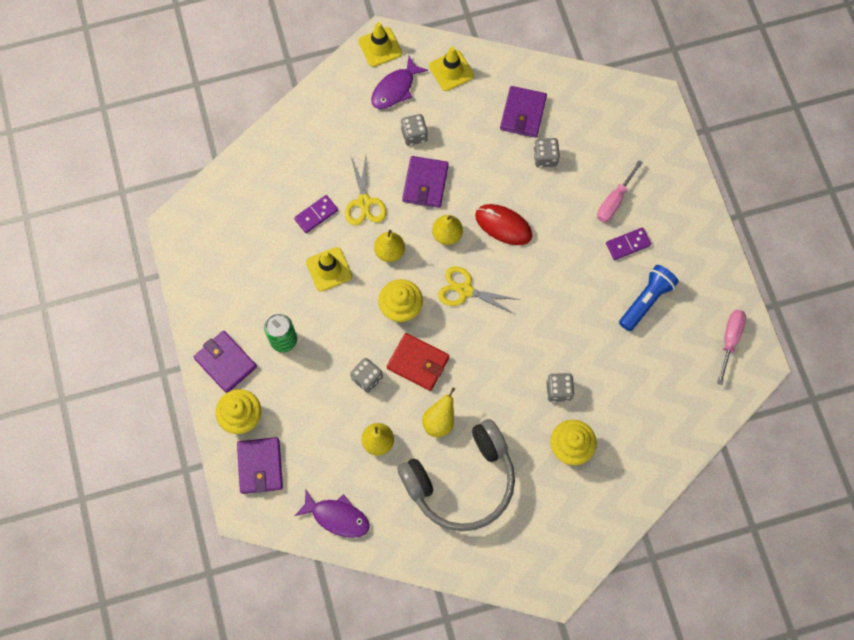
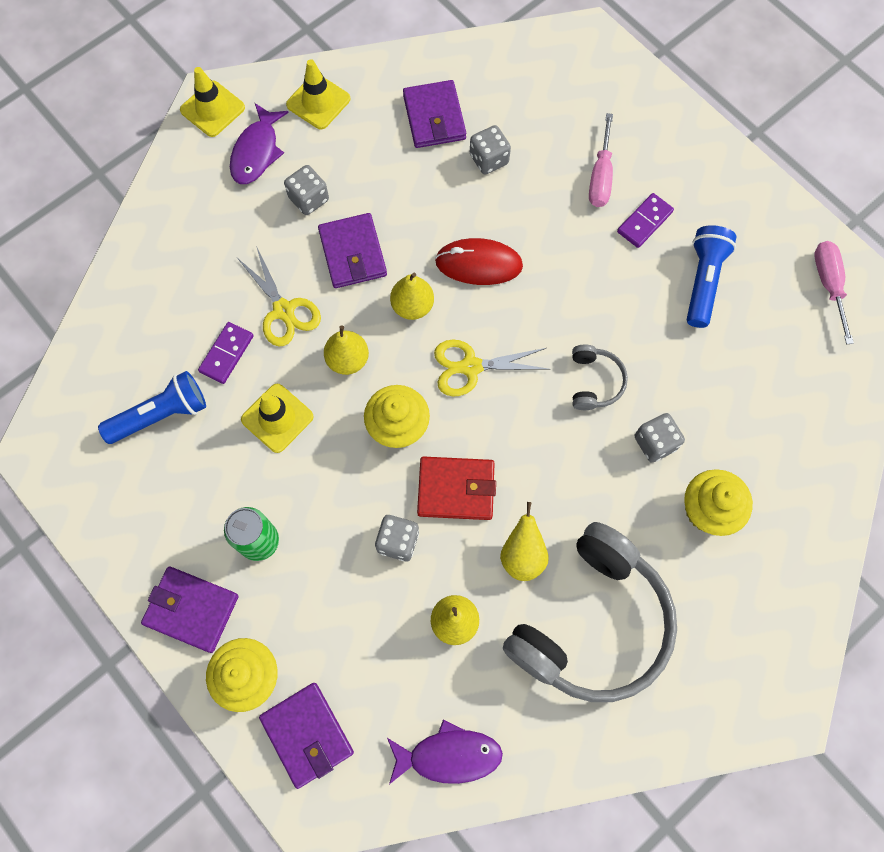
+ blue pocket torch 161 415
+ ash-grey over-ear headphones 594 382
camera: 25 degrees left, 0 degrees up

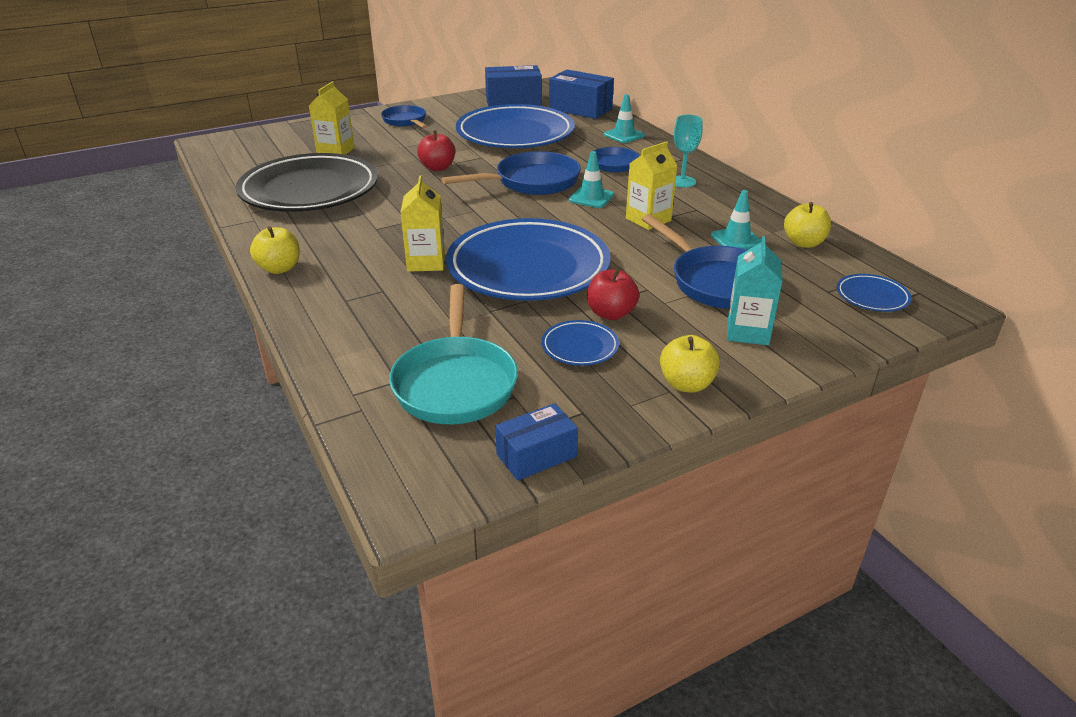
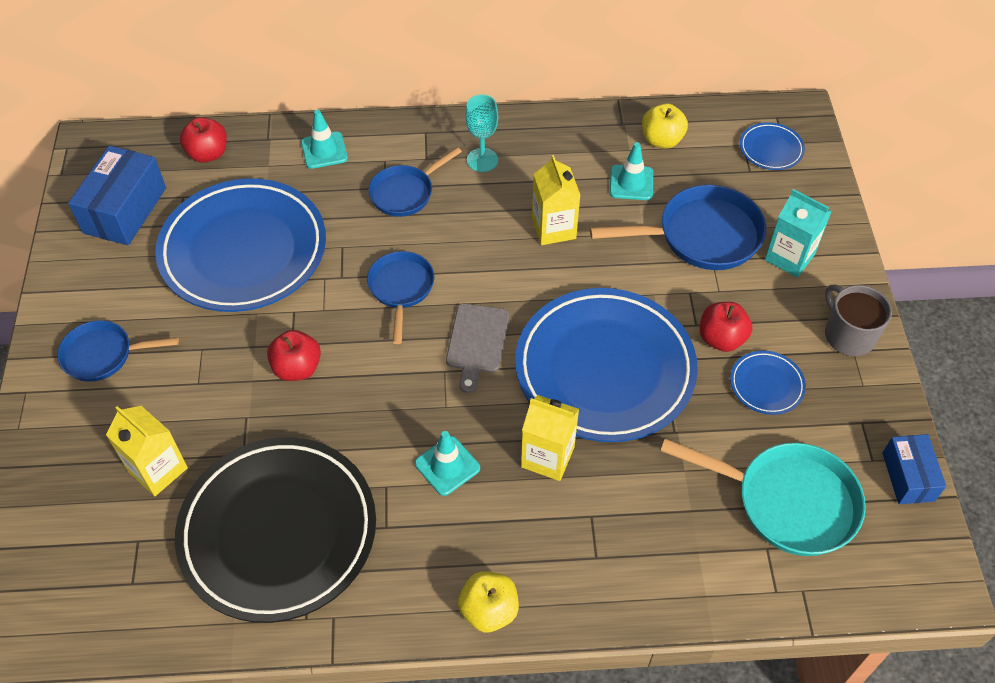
~ blue box 580 109 to scarlet apple 208 154
~ blue frying pan 532 182 = 401 289 x0.63
~ teal road cone 591 197 to 447 466
+ ash-grey bread board 477 342
~ yellow apple 686 384 to ash-grey mug 848 335
camera: 65 degrees left, 20 degrees up

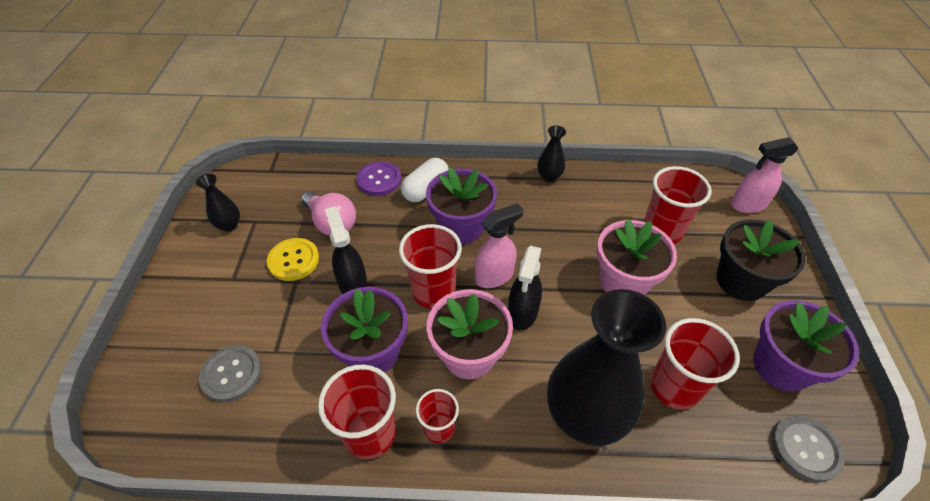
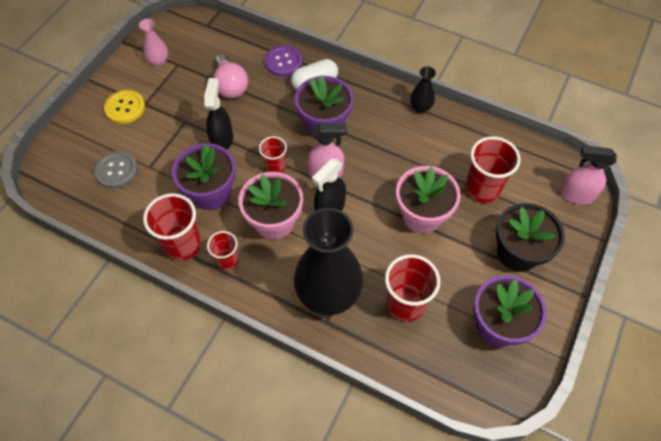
~ yellow button 293 260 to 125 108
~ black tall vase 229 225 to rose-pink tall vase 159 61
~ scarlet beaker 433 291 = 275 167 x0.59
- ash-grey button 805 448
camera: 25 degrees right, 10 degrees up

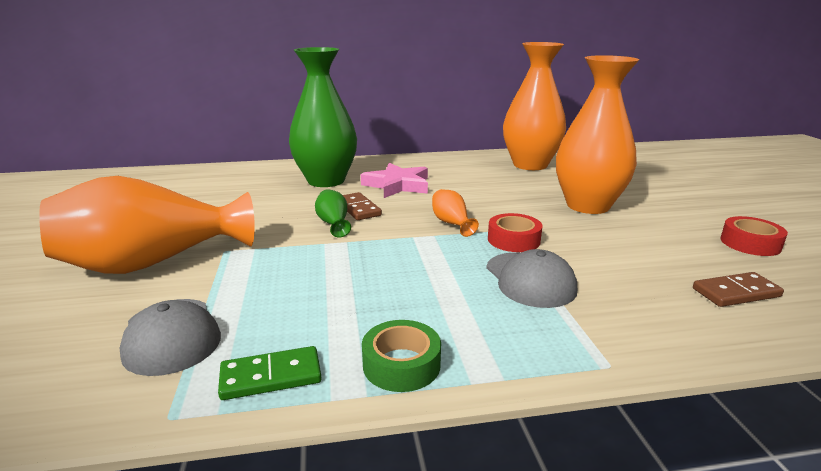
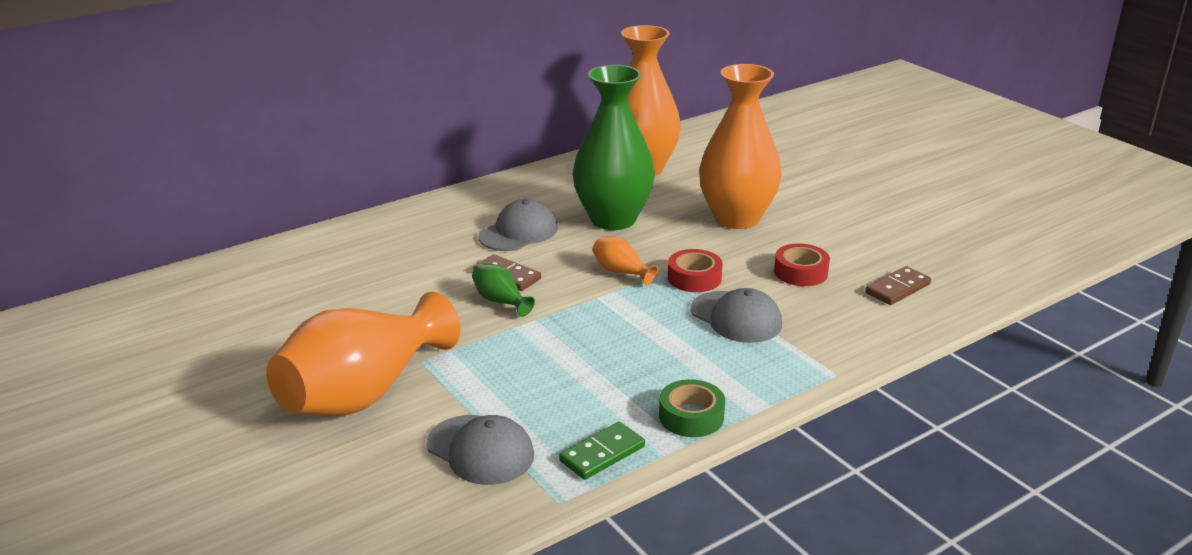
~ rose-pink star shape 397 185 to ash-grey peaked cap 518 232
~ green tall vase 326 181 to 613 219
~ scarlet tape 750 243 to 800 272
camera: 25 degrees left, 5 degrees up

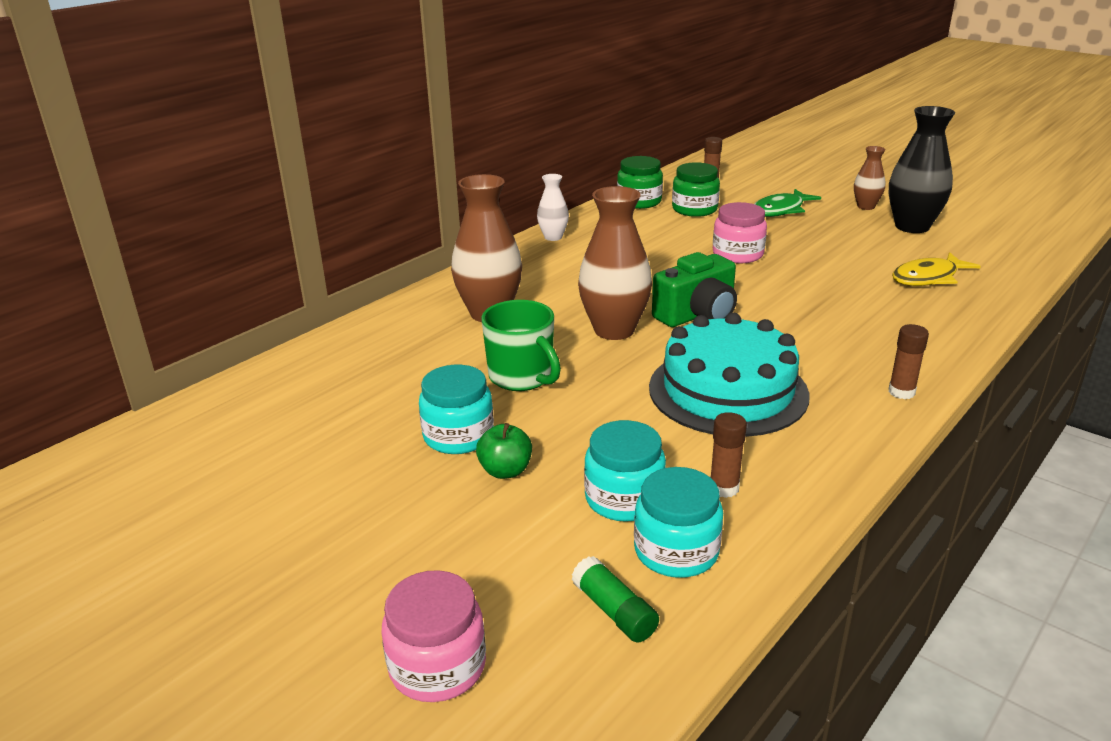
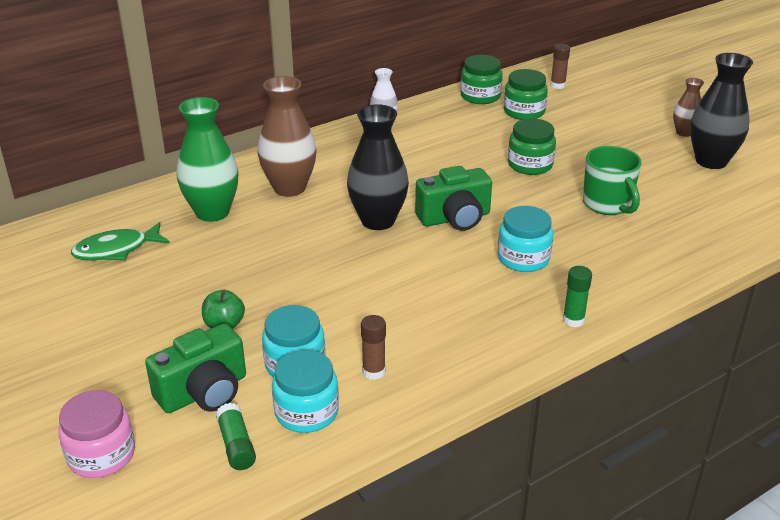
~ green fish 780 210 to 116 250
+ green compact camera 204 392
+ green tall vase 212 212
~ dark brown tall vase 614 330 to black tall vase 378 220
~ teal jar 458 436 to 523 258
~ rose-pink jar 737 254 to green jar 530 165
~ dark brown glue stick 901 392 to green glue stick 573 320
~ green mug 522 377 to 608 204
- teal gateau 728 391
- yellow fish 928 278
camera: 15 degrees right, 5 degrees up

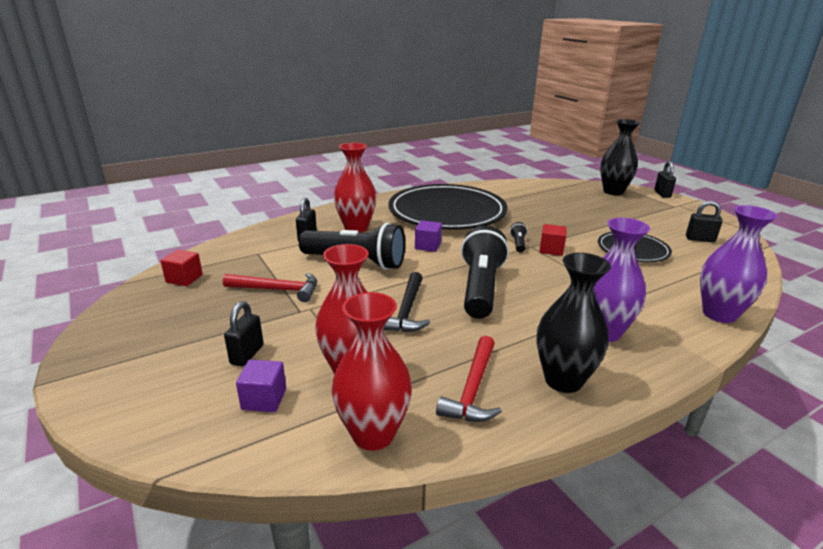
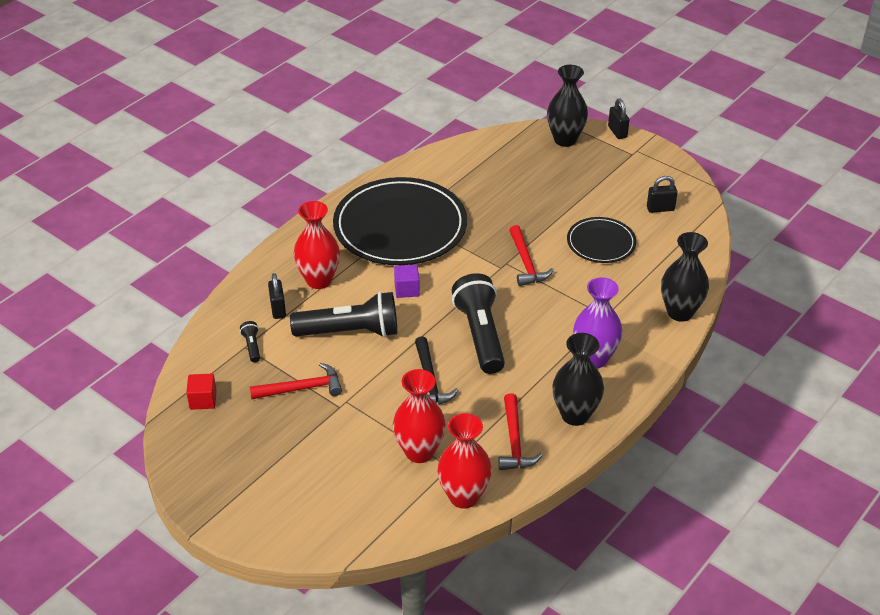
~ black pocket torch 518 244 to 252 346
~ scarlet cube 551 250 to scarlet hammer 526 263
~ royal purple tall vase 719 314 to black tall vase 680 312
- black lock 247 354
- royal purple cube 264 399
camera: 20 degrees left, 15 degrees up

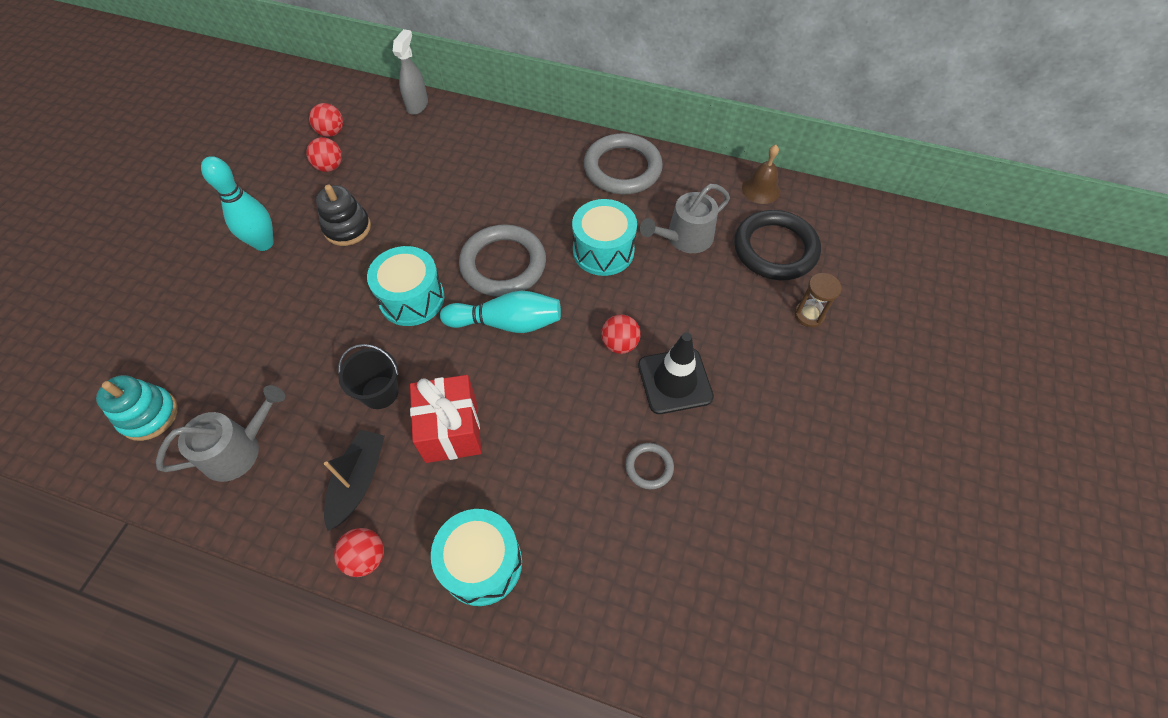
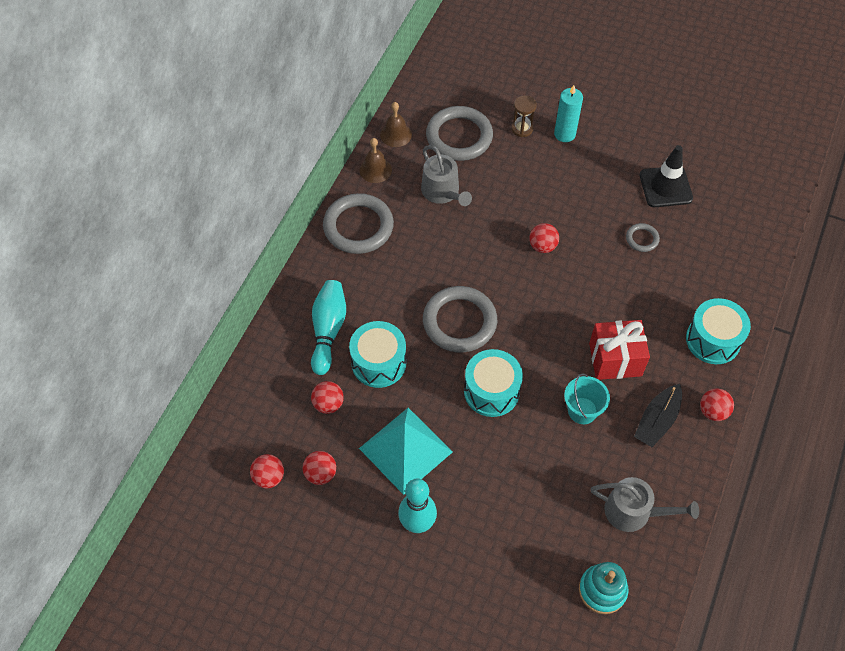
~ teal skittle 507 323 to 328 331
+ scarlet ball 328 404
~ teal drum 603 251 to 379 363
~ black stacking rings 347 228 to teal solid pyramid 405 450
+ dark brown school bell 375 170
~ black hoop 775 249 to ash-grey hoop 459 137
+ teal pillar candle 564 134
~ black bucket 380 392 to teal bucket 582 410
~ ash-grey sprinkling can 238 450 = 633 511 135 degrees clockwise
~ black sailboat 358 481 = 657 420 75 degrees counterclockwise
~ black road cone 675 381 to 665 187
- ash-grey sprayer 417 105
camera: 85 degrees left, 0 degrees up

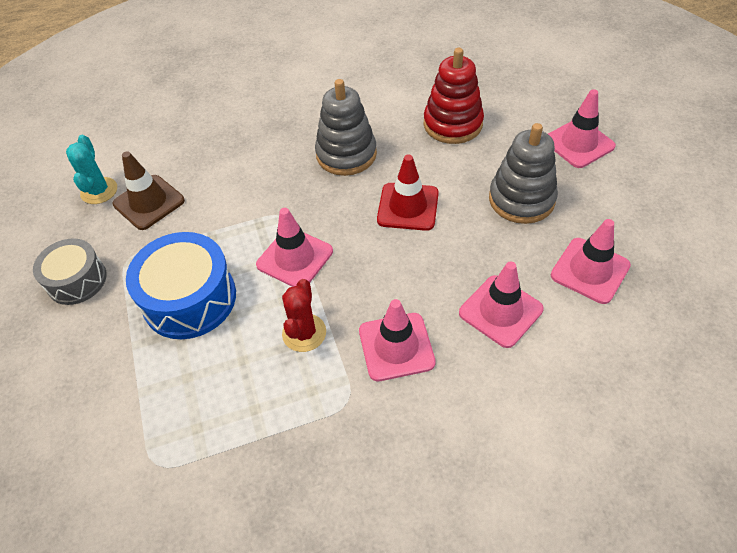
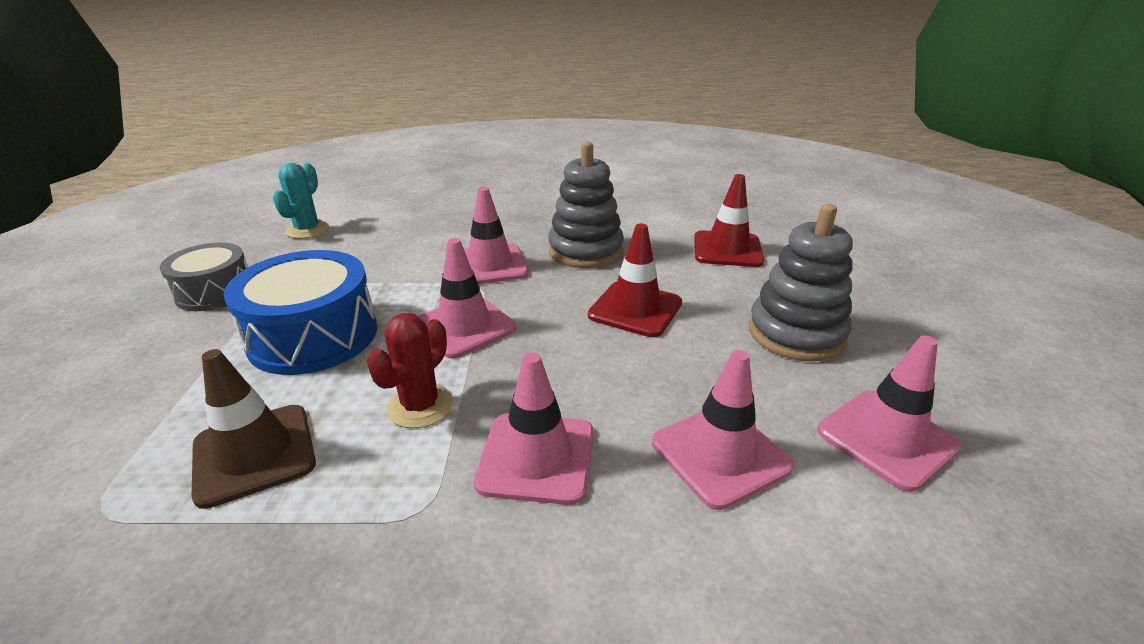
~ dark brown road cone 149 202 to 254 454
~ rose-pink road cone 578 143 to 490 265
~ scarlet stacking rings 452 124 to scarlet road cone 727 249
camera: 15 degrees right, 20 degrees down

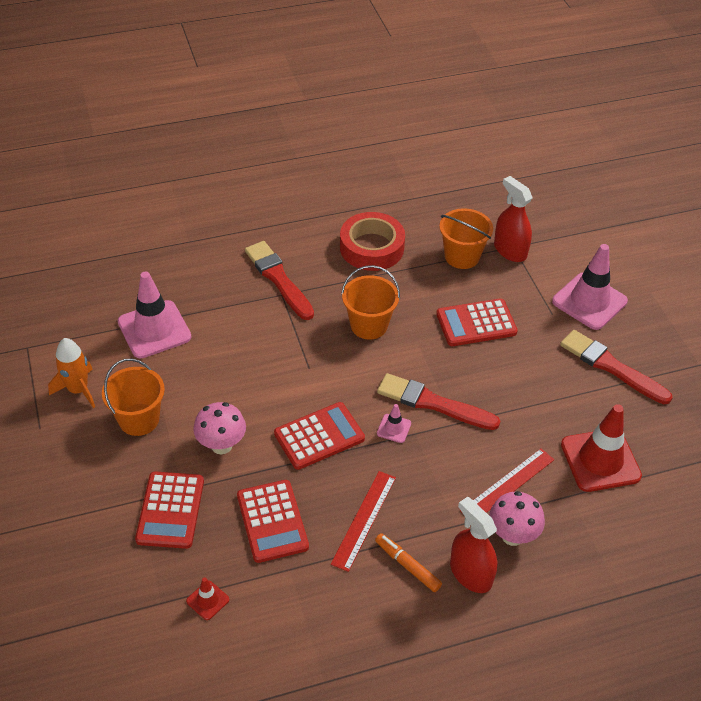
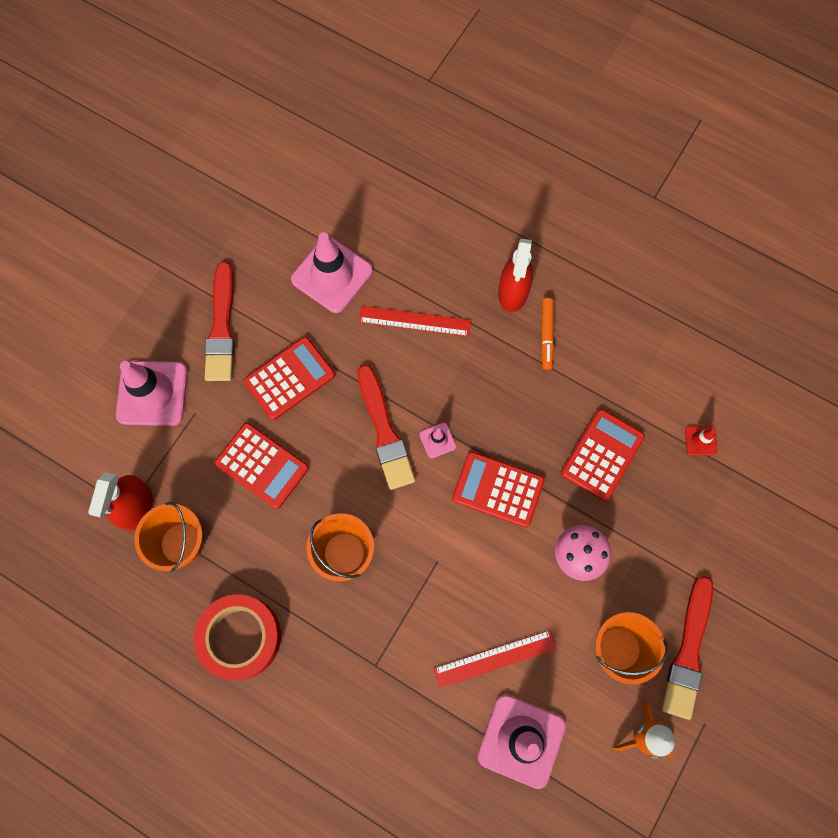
~ scarlet adding machine 170 510 to 289 378
~ scarlet road cone 600 460 to rose-pink road cone 332 275
~ scarlet measuring stick 364 520 to 495 658
~ scarlet paintbrush 278 279 to 688 651
- rose-pink mushroom 512 535
camera: 130 degrees left, 25 degrees up

